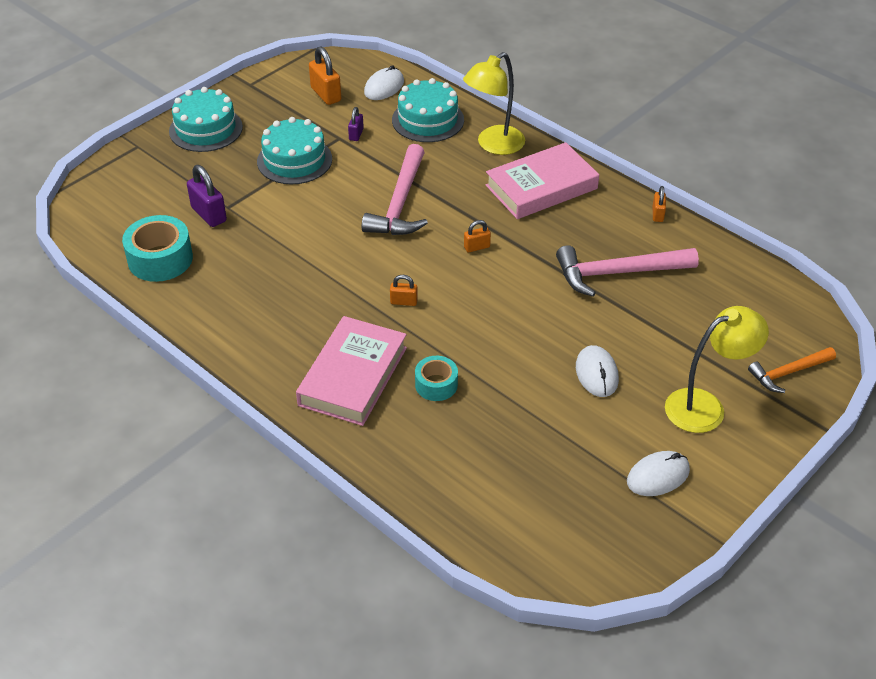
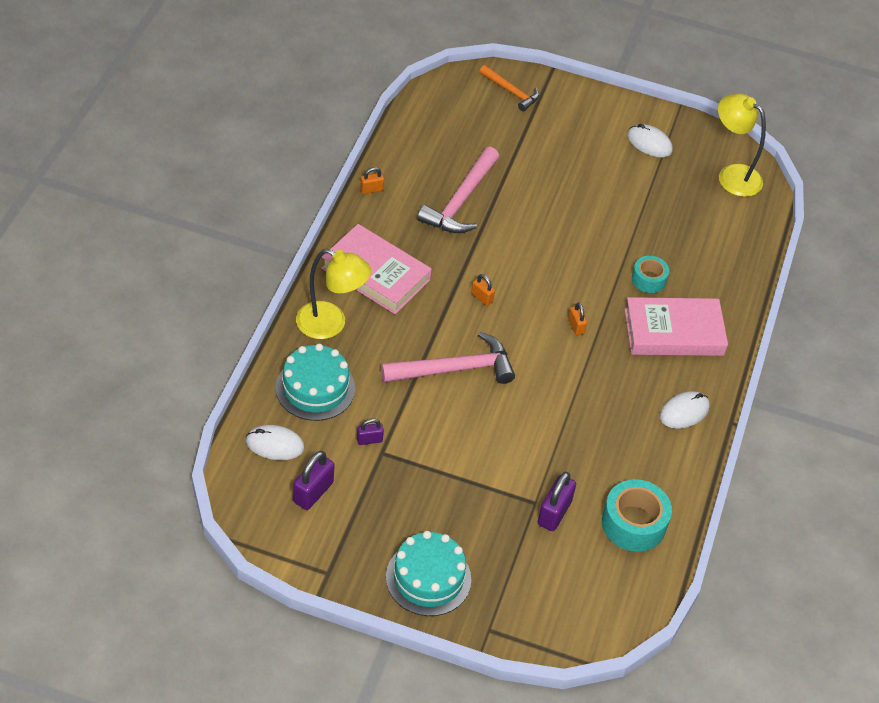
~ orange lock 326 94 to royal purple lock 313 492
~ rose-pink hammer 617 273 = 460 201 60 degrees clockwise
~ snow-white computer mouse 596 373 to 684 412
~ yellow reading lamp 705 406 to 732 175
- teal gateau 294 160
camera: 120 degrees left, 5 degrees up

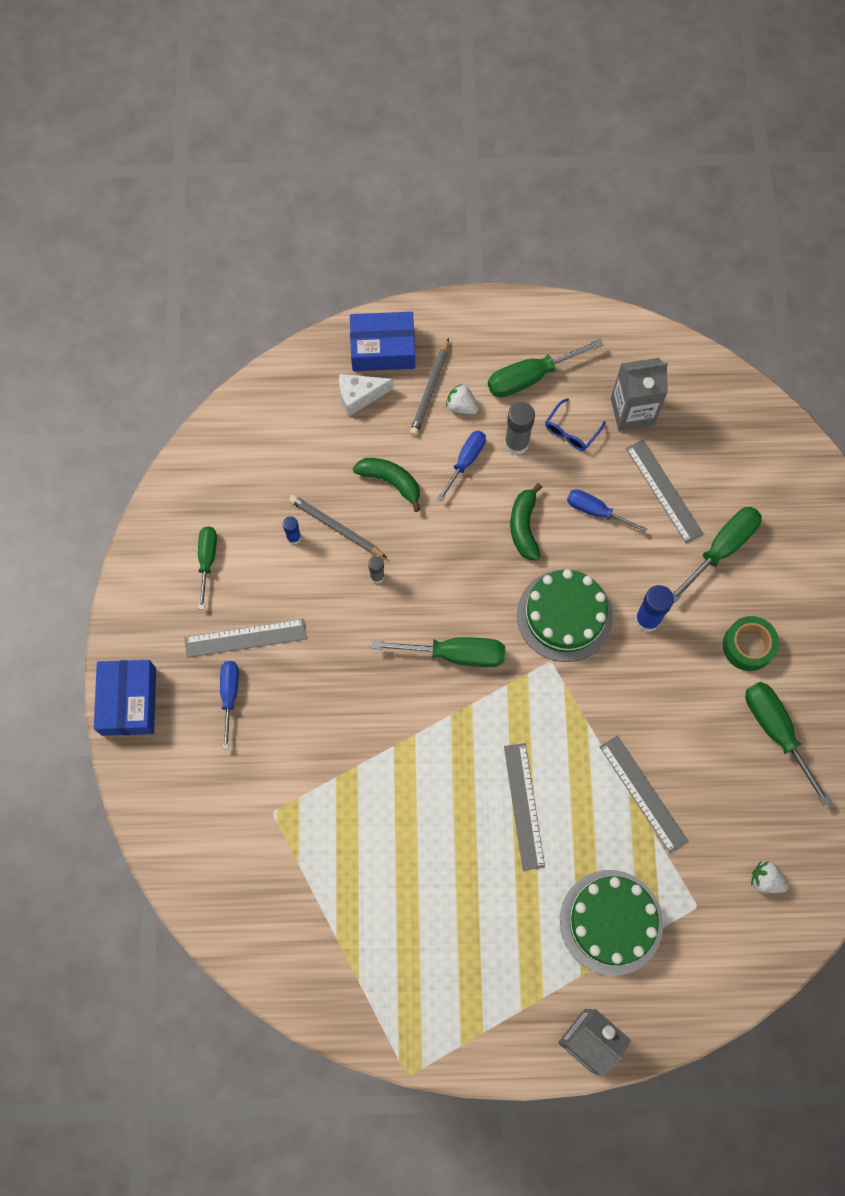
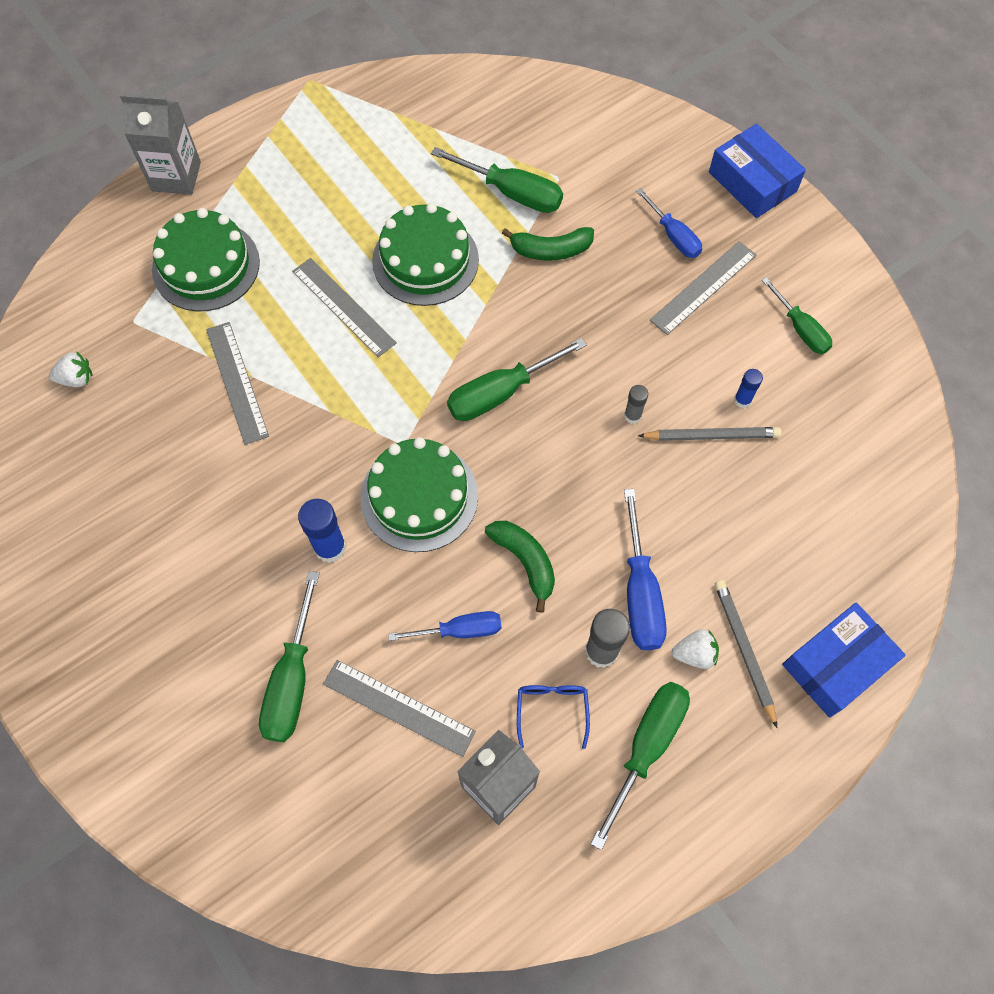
~ ash-grey measuring stick 643 793 = 237 382 45 degrees clockwise
+ green gateau 425 260
~ green hand screwdriver 776 732 to 511 192
~ green banana 391 482 to 551 250
~ blue hand screwdriver 465 461 = 640 592 x1.51
- snow-white cheese 359 396
- green tape 748 646
camera: 145 degrees right, 5 degrees down

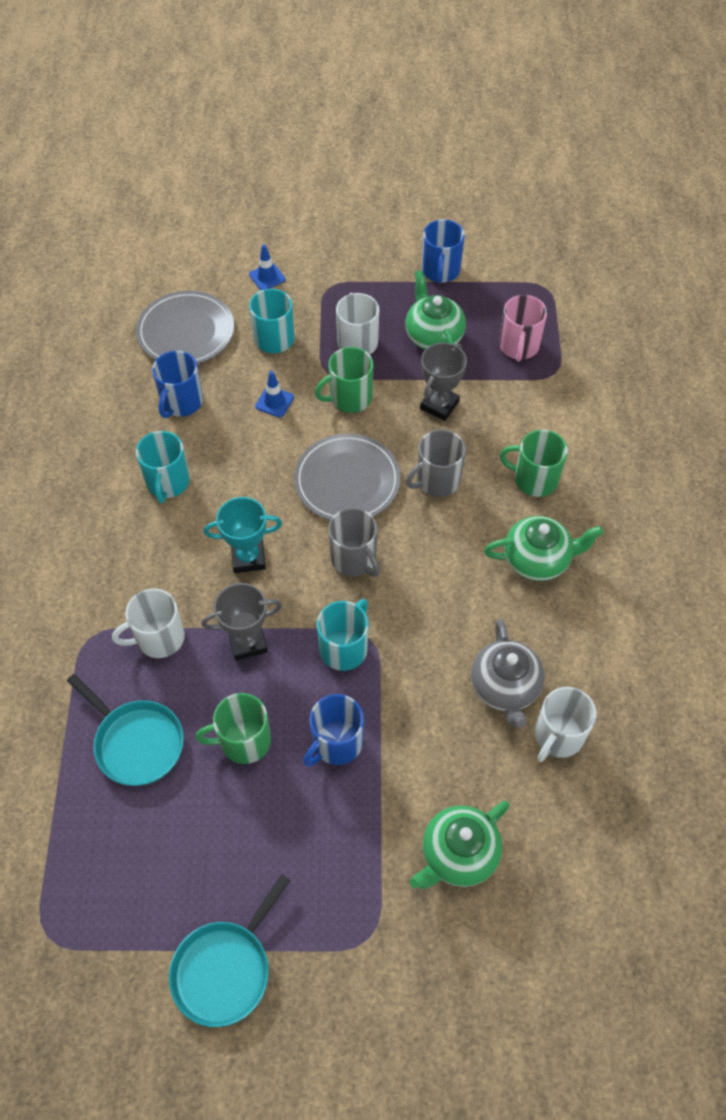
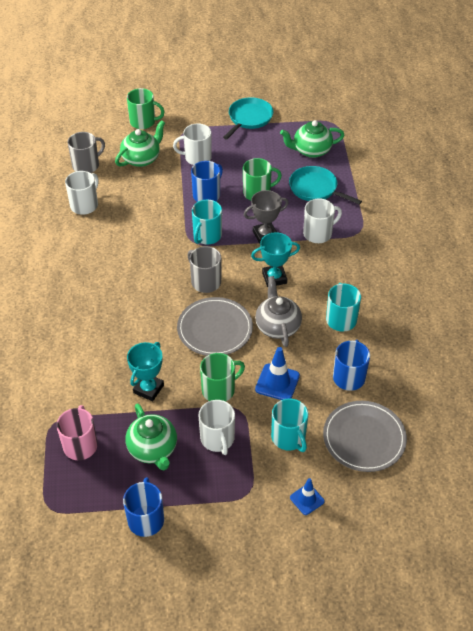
~ ash-grey mug 437 480 to 86 165
~ green mug 534 479 to 143 122
~ ash-grey trophy 439 405 to teal trophy 148 389
+ snow-white mug 197 158
~ ash-grey china teapot 504 687 to 277 326
~ blue road cone 274 402 = 277 382 x1.55
~ green china teapot 537 560 to 311 150
camera: 175 degrees right, 10 degrees down

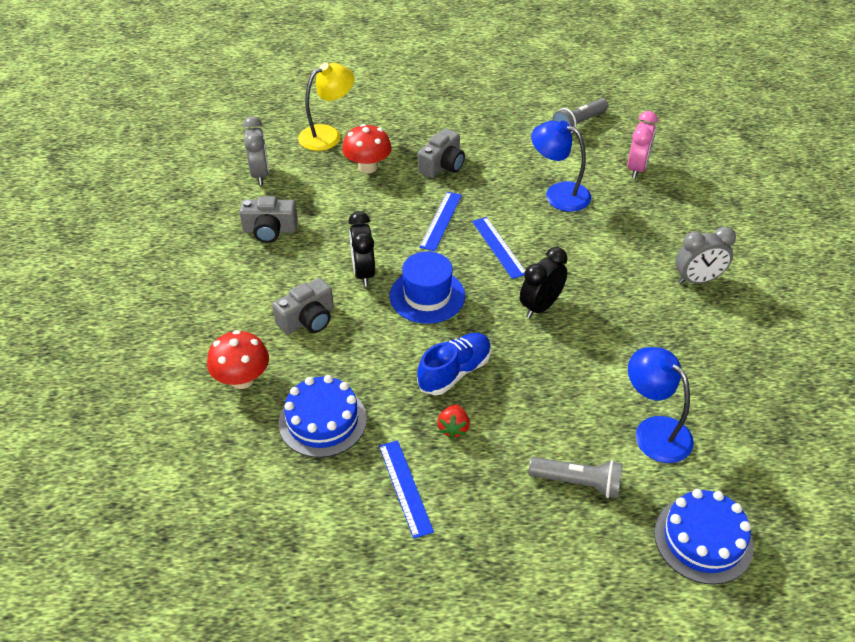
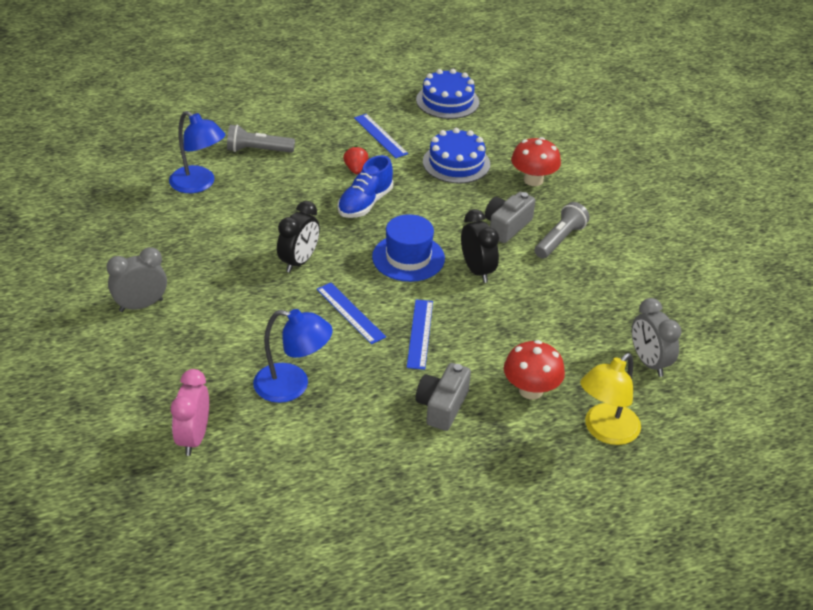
~ blue gateau 703 539 to 447 101
~ ash-grey pocket torch 579 123 to 560 240
- ash-grey compact camera 270 230
camera: 165 degrees right, 5 degrees down

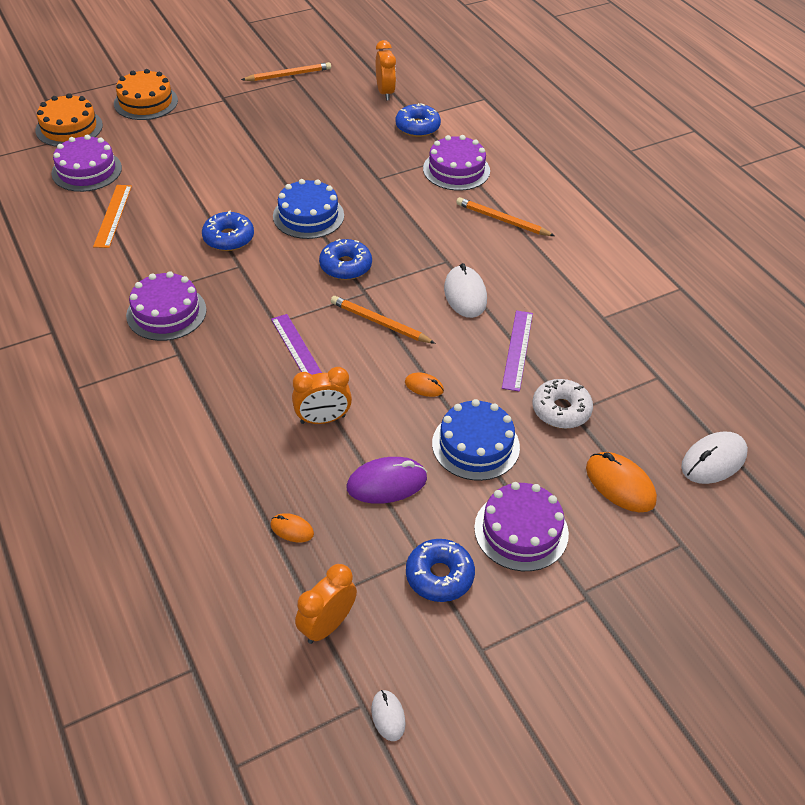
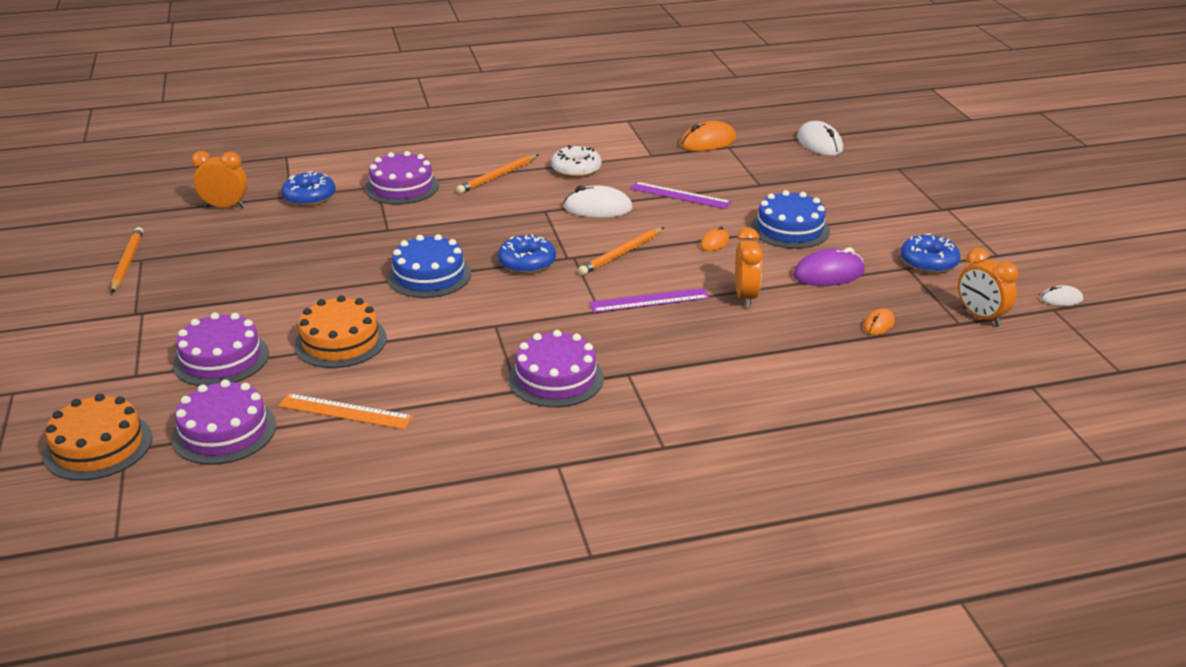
~ royal purple gateau 521 530 to 221 359
~ orange gateau 146 102 to 340 341
~ snow-white glazed donut 561 410 to 576 169
~ orange computer mouse 620 484 to 708 142
~ royal purple computer mouse 387 483 = 828 273 75 degrees clockwise
- blue glazed donut 228 238
camera: 75 degrees left, 15 degrees down

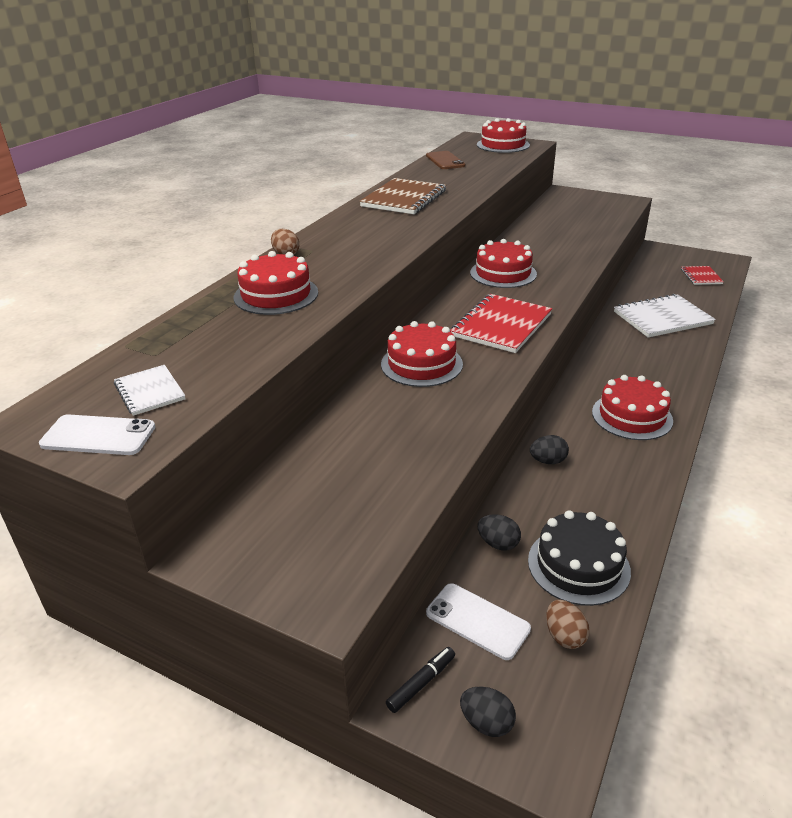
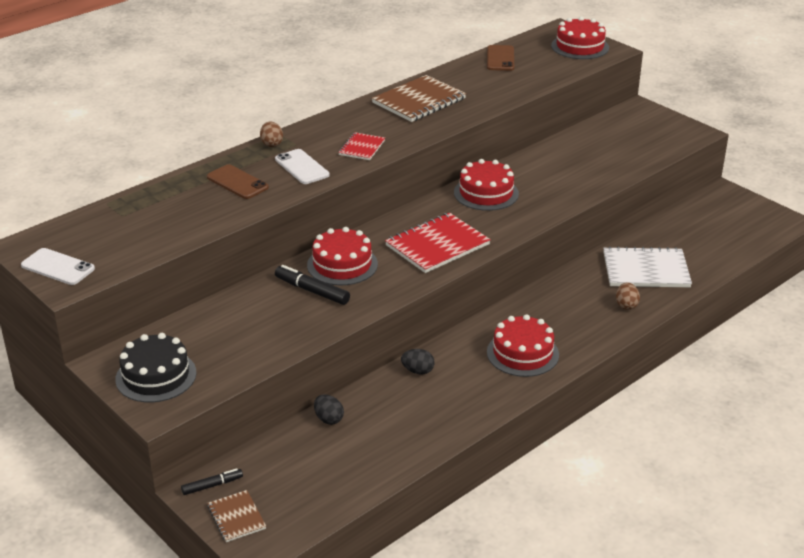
~ black gateau 578 565 to 156 376
~ scarlet gateau 276 295 to dark brown mobile phone 237 182
~ black toy egg 486 723 to dark brown notepad 236 517
~ snow-white mobile phone 477 621 to 302 167
+ black marker pen 312 291
~ scarlet notepad 701 276 to 362 148
~ dark brown toy egg 564 636 to 626 305
- snow-white notepad 150 391
camera: 20 degrees right, 0 degrees up

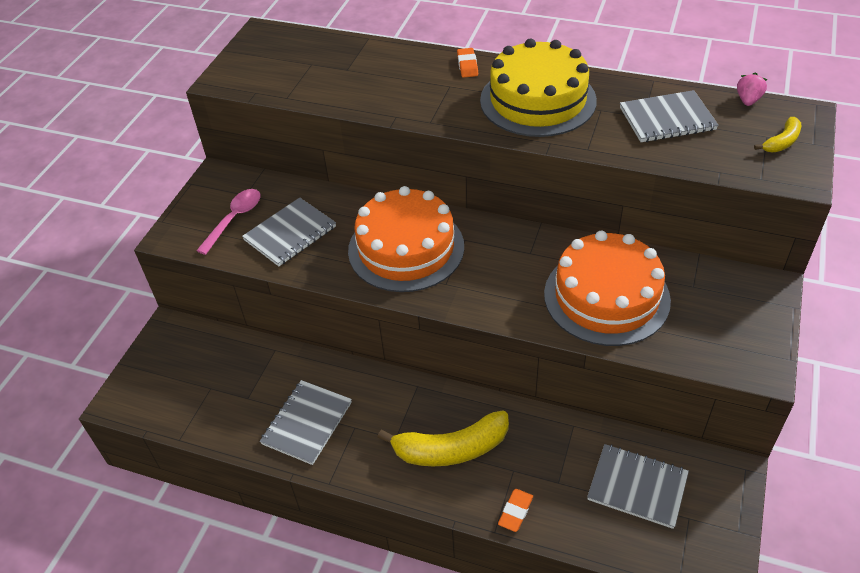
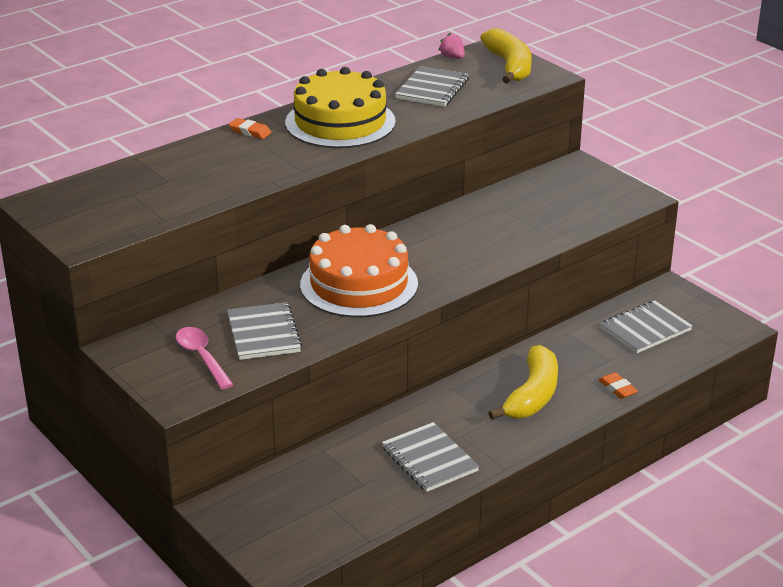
~ yellow banana 781 142 = 509 66 x2.00
- orange gateau 606 296
camera: 60 degrees left, 15 degrees down

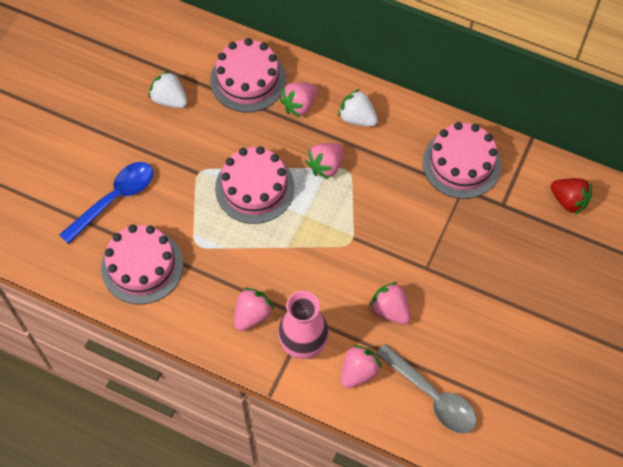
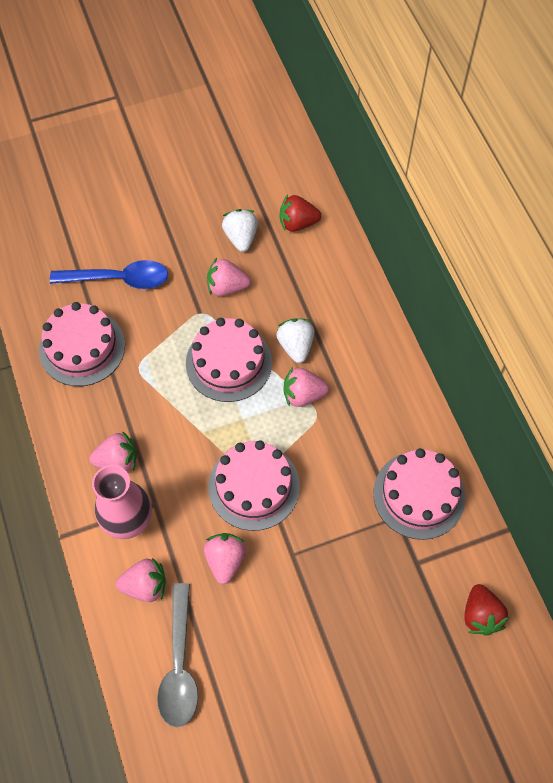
~ rose-pink berry 299 105 to 227 287
~ rose-pink gateau 248 79 to 254 486
~ snow-white berry 357 118 to 296 346
+ scarlet berry 297 223
camera: 45 degrees right, 0 degrees up

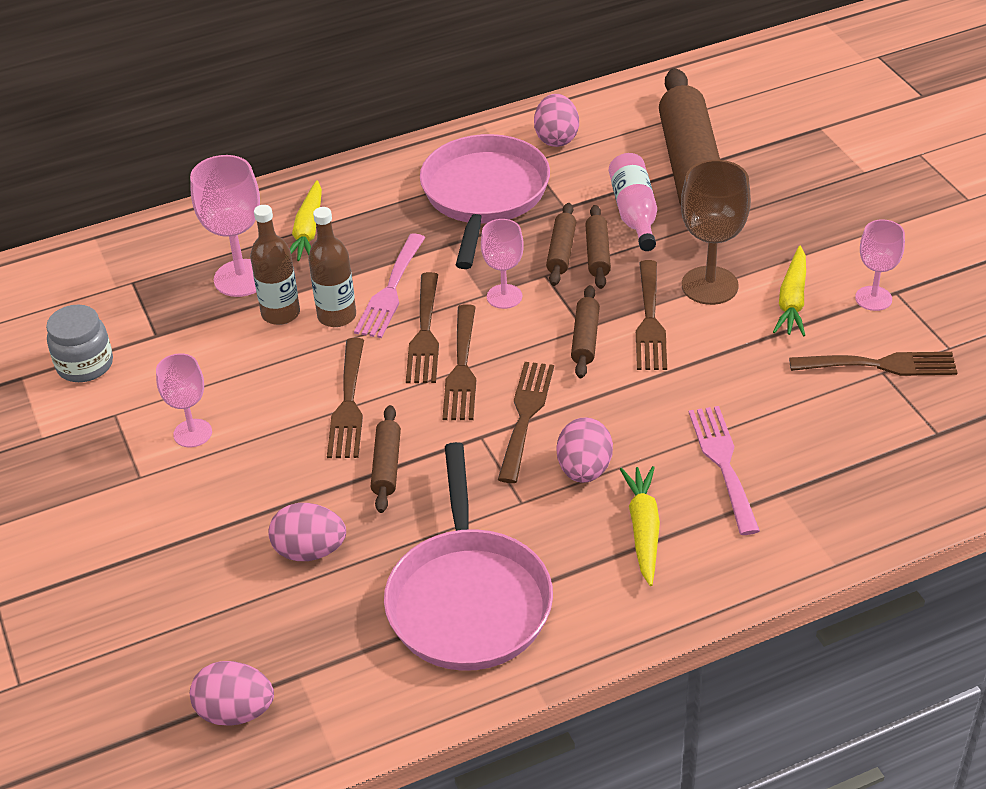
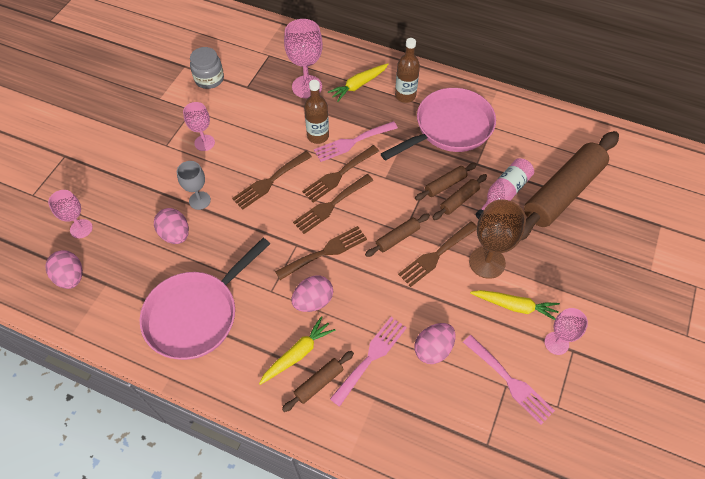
~ rose-pink wine glass 504 296 to 81 228
+ ash-grey wine glass 199 200
~ dark brown pastry roller 387 465 to 319 383
~ dark brown flask 280 313 to 405 96
~ rose-pink toy egg 556 138 to 433 349
~ dark brown table fork 881 365 to rose-pink table fork 510 381
~ yellow toy carrot 792 300 = 515 306 135 degrees counterclockwise
camera: 45 degrees right, 15 degrees up

